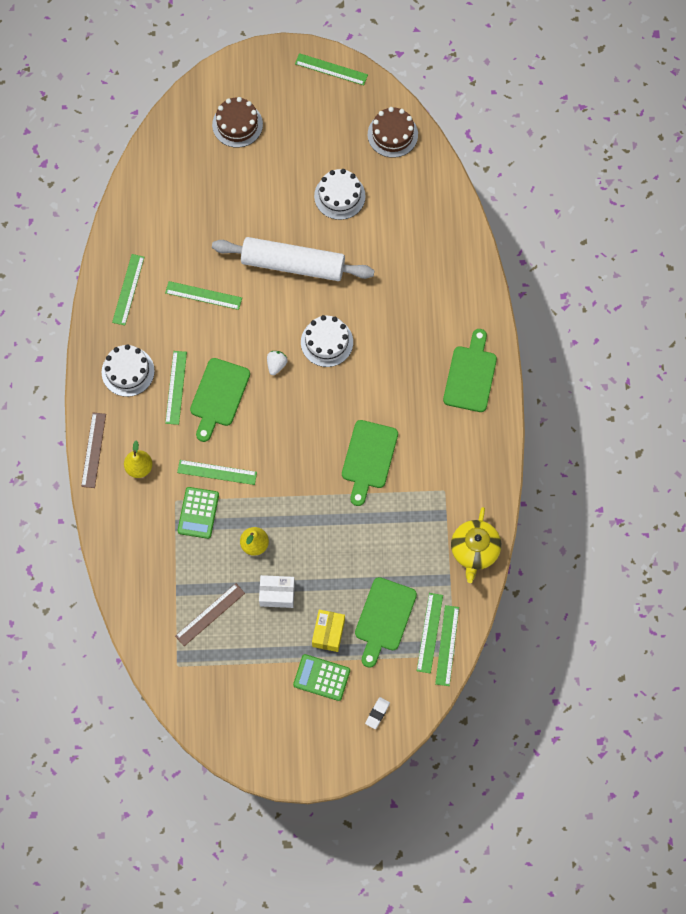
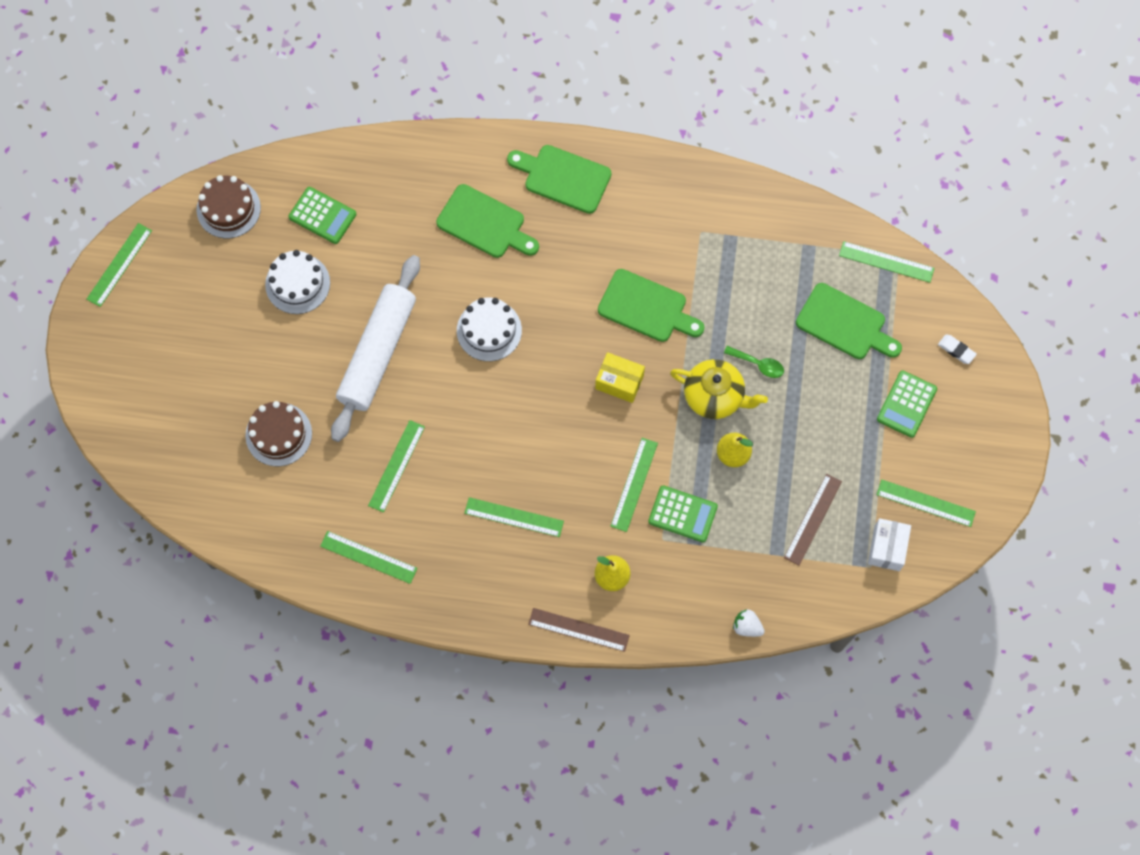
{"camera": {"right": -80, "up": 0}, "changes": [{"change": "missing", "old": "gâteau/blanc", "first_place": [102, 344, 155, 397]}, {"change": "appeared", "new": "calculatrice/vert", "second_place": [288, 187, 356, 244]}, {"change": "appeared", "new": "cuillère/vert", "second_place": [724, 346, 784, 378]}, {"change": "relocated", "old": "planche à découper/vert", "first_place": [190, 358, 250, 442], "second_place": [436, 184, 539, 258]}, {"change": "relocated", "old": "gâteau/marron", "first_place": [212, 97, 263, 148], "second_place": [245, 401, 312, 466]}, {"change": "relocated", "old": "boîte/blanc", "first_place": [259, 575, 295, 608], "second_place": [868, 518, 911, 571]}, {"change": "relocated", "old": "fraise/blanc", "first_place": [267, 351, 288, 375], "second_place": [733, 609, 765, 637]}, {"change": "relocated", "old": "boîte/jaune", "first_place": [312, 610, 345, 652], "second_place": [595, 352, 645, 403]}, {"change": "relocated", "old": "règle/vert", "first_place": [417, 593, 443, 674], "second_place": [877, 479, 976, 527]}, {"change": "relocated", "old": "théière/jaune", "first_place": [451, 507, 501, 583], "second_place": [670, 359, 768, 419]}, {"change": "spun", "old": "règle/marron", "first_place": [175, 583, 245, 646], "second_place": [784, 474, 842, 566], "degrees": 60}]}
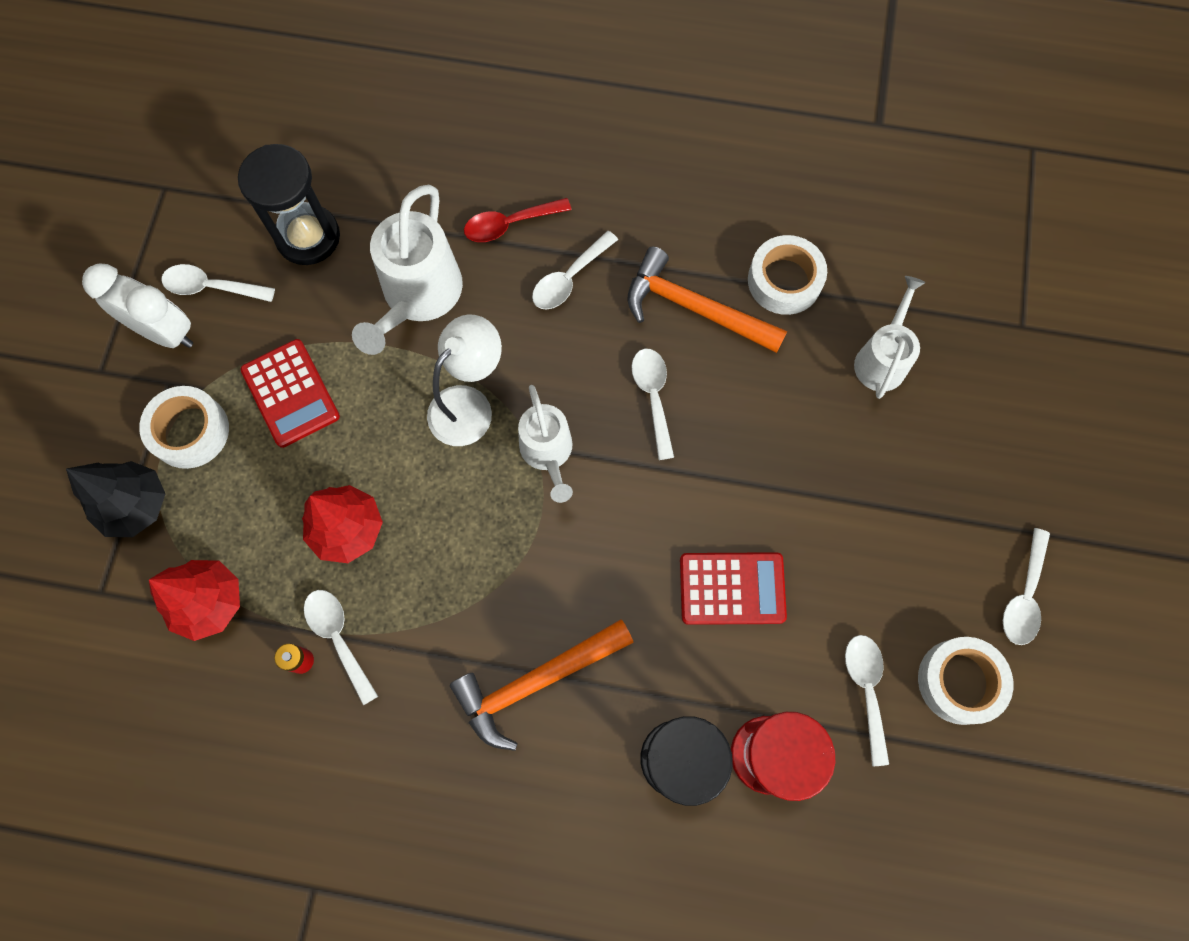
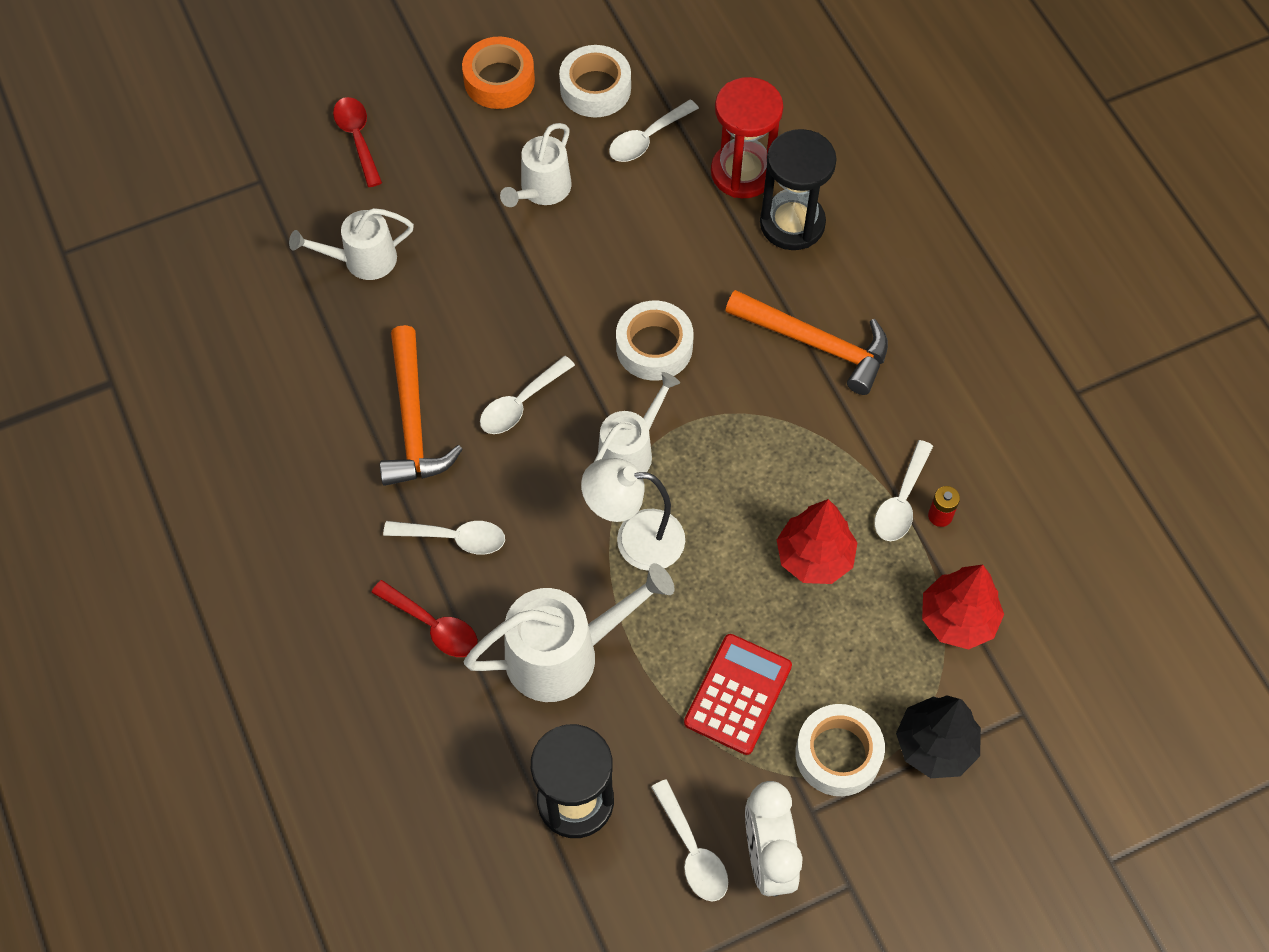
{"camera": {"right": -125, "up": -10}, "changes": [{"change": "missing", "old": "calculatrice/rouge", "first_place": [680, 552, 787, 625]}, {"change": "appeared", "new": "cuillère/rouge", "second_place": [333, 97, 382, 187]}, {"change": "appeared", "new": "arrosoir/blanc", "second_place": [500, 123, 572, 207]}, {"change": "relocated", "old": "ruban adhésif/blanc", "first_place": [748, 235, 827, 315], "second_place": [616, 301, 694, 381]}, {"change": "exchanged", "old": "cuillère/blanc", "new": "ruban adhésif/orange", "first_place": [1003, 528, 1050, 645], "second_place": [462, 37, 535, 109]}]}
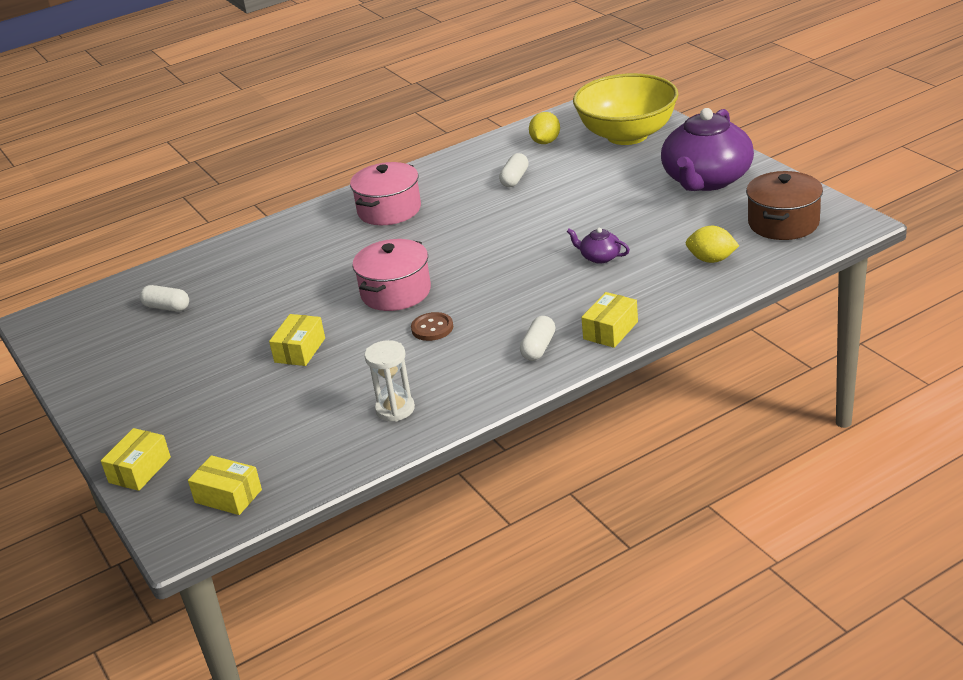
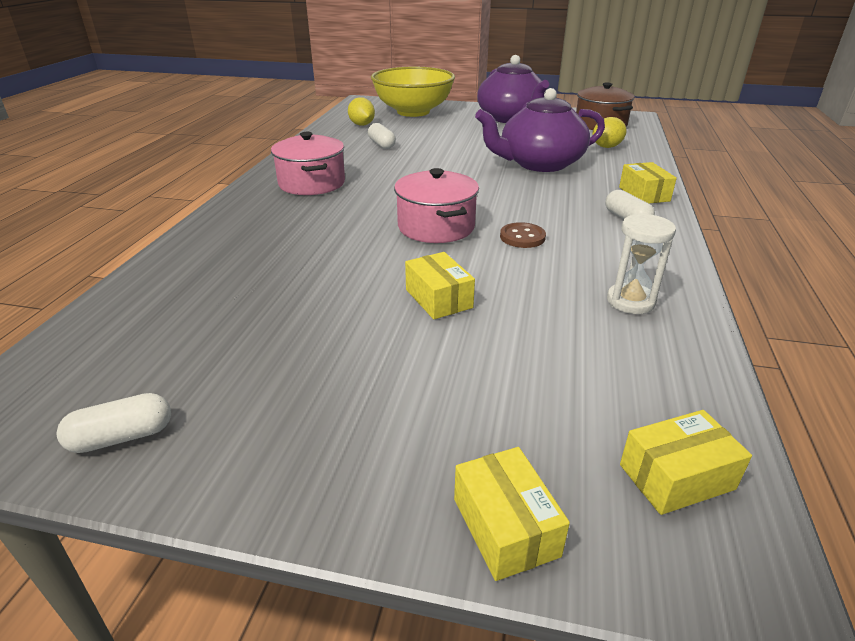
{"camera": {"right": -50, "up": 0}, "changes": [{"change": "relocated", "old": "gélule/blanc", "first_place": [140, 285, 189, 311], "second_place": [57, 393, 171, 453]}, {"change": "size", "old": "théière/violet", "first_place": [567, 228, 630, 264], "second_place": [475, 88, 605, 172], "factor": 2.41}]}
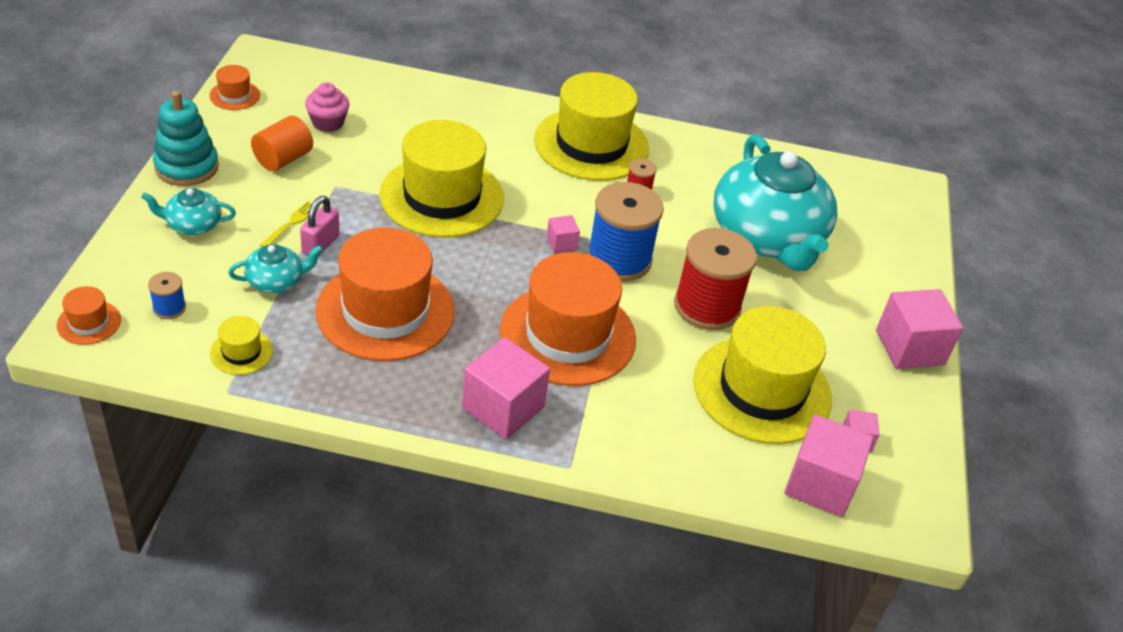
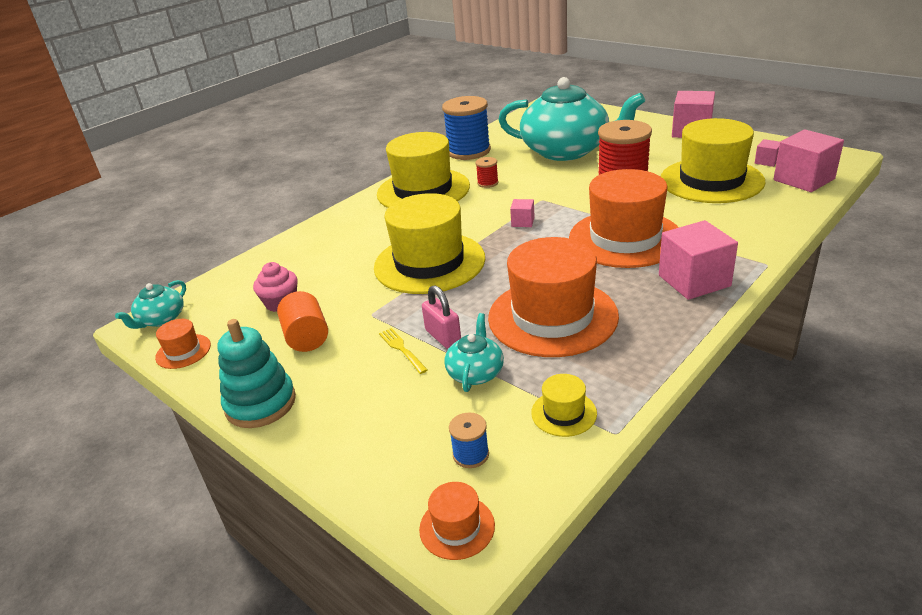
{"camera": {"right": -50, "up": -10}, "changes": [{"change": "relocated", "old": "théière/turquoise", "first_place": [141, 188, 236, 235], "second_place": [115, 280, 186, 329]}, {"change": "relocated", "old": "bobine/bleu", "first_place": [587, 182, 664, 281], "second_place": [442, 96, 491, 160]}]}
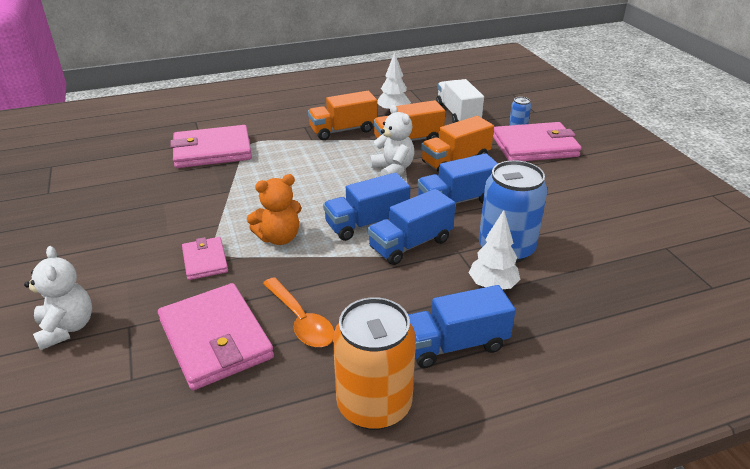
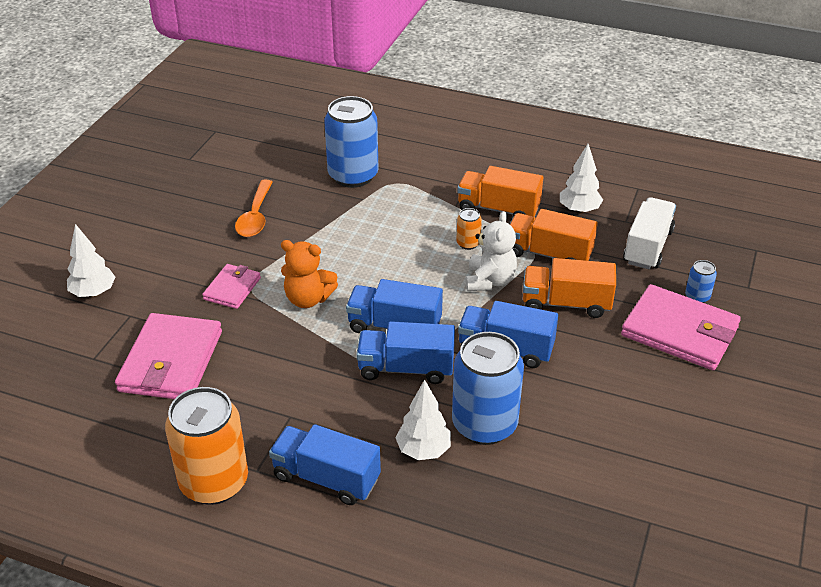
{"camera": {"right": 40, "up": 5}, "changes": [{"change": "appeared", "new": "canette/orange", "second_place": [456, 208, 482, 250]}, {"change": "relocated", "old": "cuillère/orange", "first_place": [263, 277, 334, 347], "second_place": [235, 180, 273, 237]}, {"change": "exchanged", "old": "ours en peluche/blanc", "new": "arbre/blanc", "first_place": [24, 246, 92, 350], "second_place": [67, 224, 116, 297]}, {"change": "exchanged", "old": "portefeuille/rose", "new": "canette/bleu", "first_place": [170, 125, 252, 168], "second_place": [324, 96, 379, 188]}]}
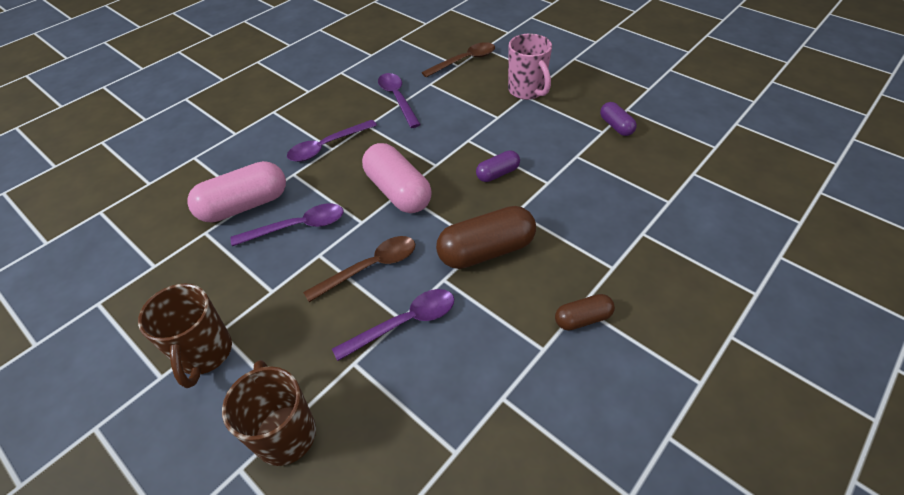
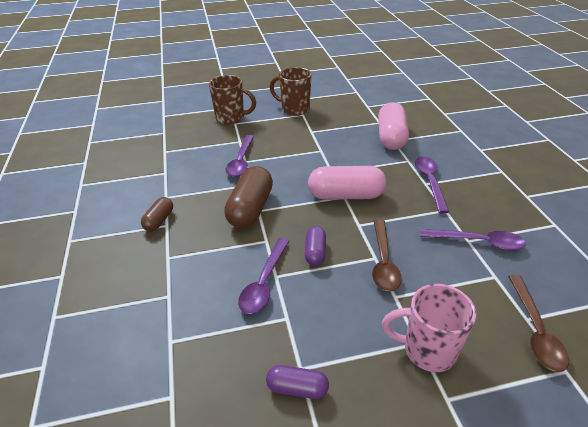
{"camera": {"right": 125, "up": -10}, "changes": [{"change": "relocated", "old": "cuillère/violet", "first_place": [230, 204, 343, 246], "second_place": [238, 238, 289, 314]}, {"change": "relocated", "old": "cuillère/marron", "first_place": [303, 236, 415, 302], "second_place": [372, 219, 402, 291]}]}
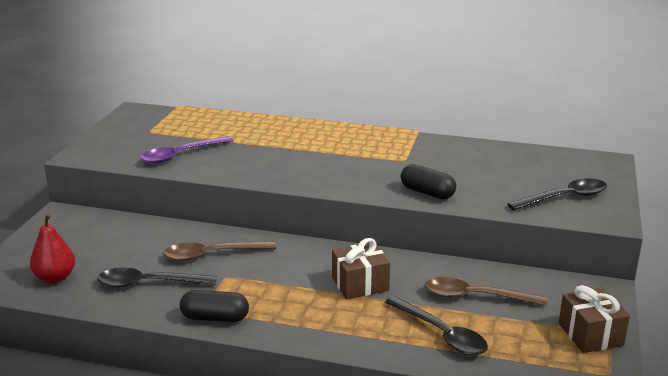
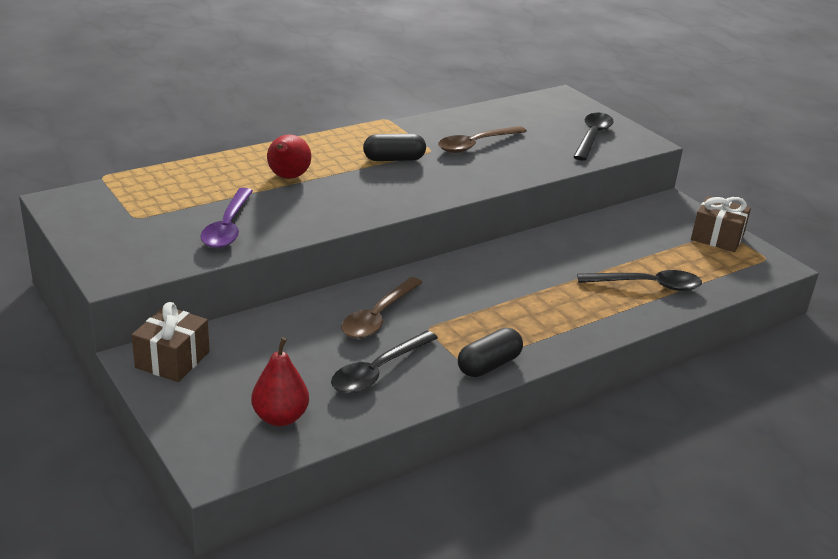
{"camera": {"right": -50, "up": 5}, "changes": [{"change": "appeared", "new": "poire/rouge", "second_place": [267, 134, 311, 179]}, {"change": "relocated", "old": "cadeau/marron", "first_place": [332, 238, 390, 299], "second_place": [131, 302, 210, 382]}, {"change": "relocated", "old": "gélule/noir", "first_place": [400, 164, 456, 199], "second_place": [363, 133, 426, 161]}, {"change": "relocated", "old": "cuillère/marron", "first_place": [425, 277, 547, 306], "second_place": [438, 126, 527, 153]}]}
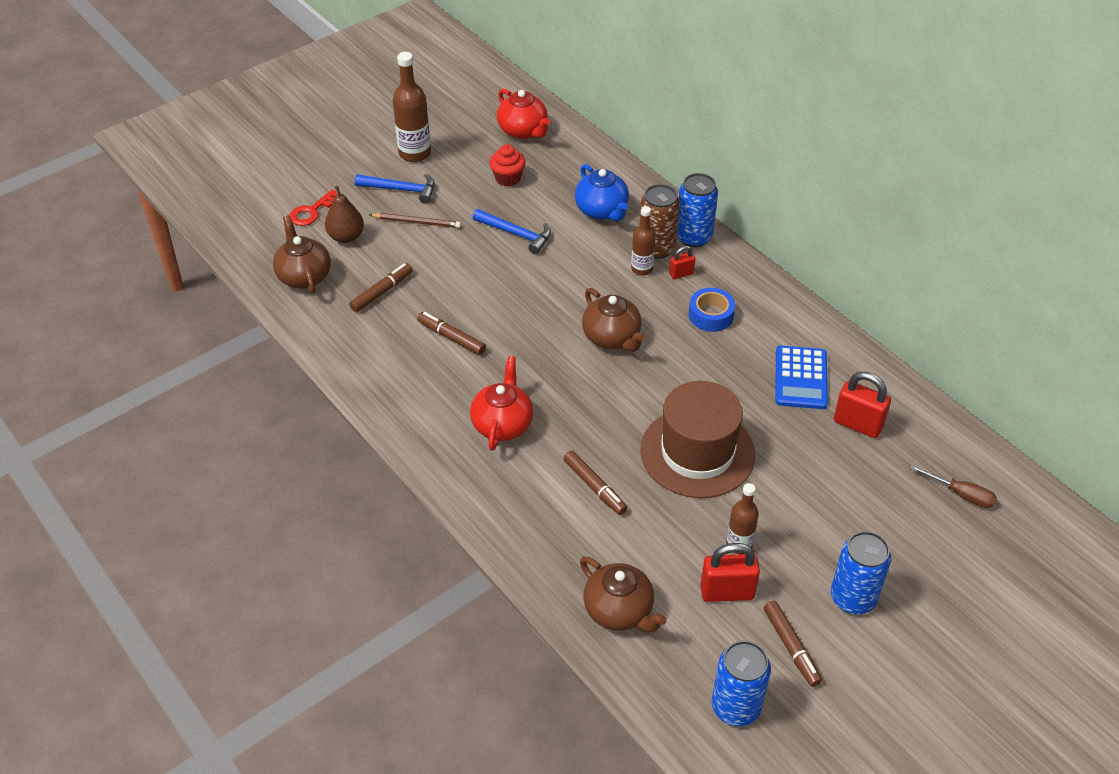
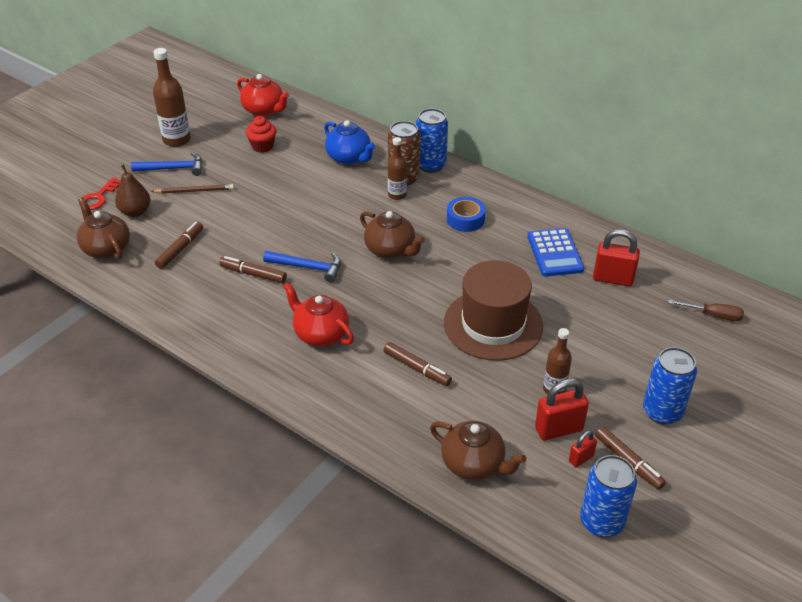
{"camera": {"right": -15, "up": -5}, "changes": [{"change": "relocated", "old": "marteau/bleu", "first_place": [473, 209, 551, 254], "second_place": [263, 251, 341, 283]}, {"change": "relocated", "old": "cadenas/rouge", "first_place": [669, 246, 695, 279], "second_place": [569, 431, 597, 467]}, {"change": "spun", "old": "théière/rouge", "first_place": [470, 356, 533, 451], "second_place": [283, 282, 354, 346], "degrees": -45}]}
